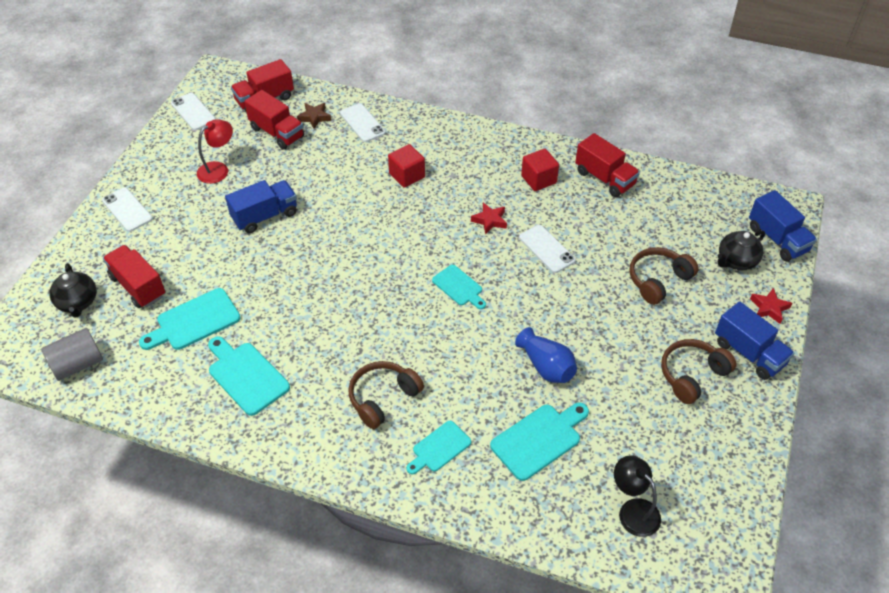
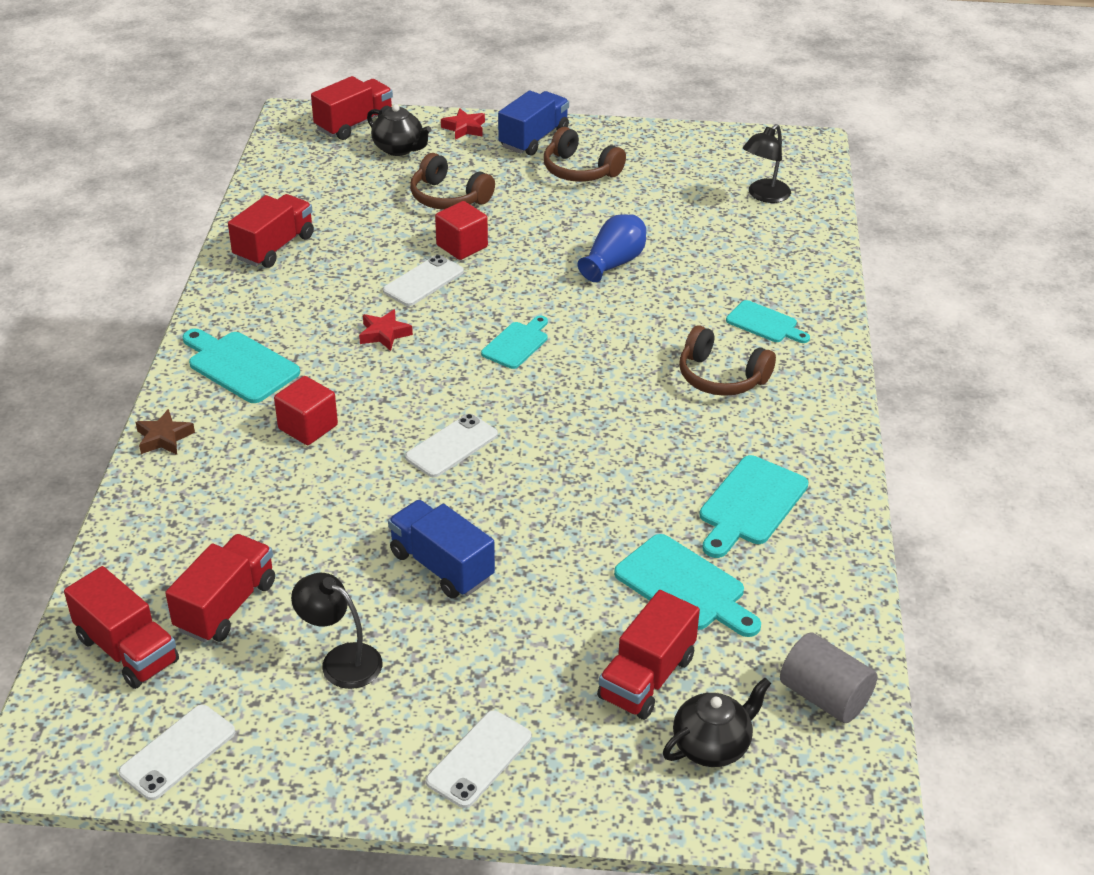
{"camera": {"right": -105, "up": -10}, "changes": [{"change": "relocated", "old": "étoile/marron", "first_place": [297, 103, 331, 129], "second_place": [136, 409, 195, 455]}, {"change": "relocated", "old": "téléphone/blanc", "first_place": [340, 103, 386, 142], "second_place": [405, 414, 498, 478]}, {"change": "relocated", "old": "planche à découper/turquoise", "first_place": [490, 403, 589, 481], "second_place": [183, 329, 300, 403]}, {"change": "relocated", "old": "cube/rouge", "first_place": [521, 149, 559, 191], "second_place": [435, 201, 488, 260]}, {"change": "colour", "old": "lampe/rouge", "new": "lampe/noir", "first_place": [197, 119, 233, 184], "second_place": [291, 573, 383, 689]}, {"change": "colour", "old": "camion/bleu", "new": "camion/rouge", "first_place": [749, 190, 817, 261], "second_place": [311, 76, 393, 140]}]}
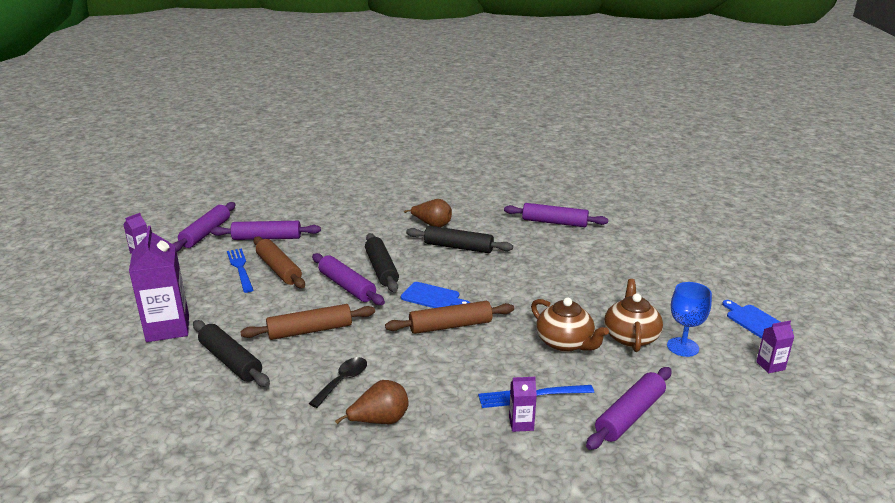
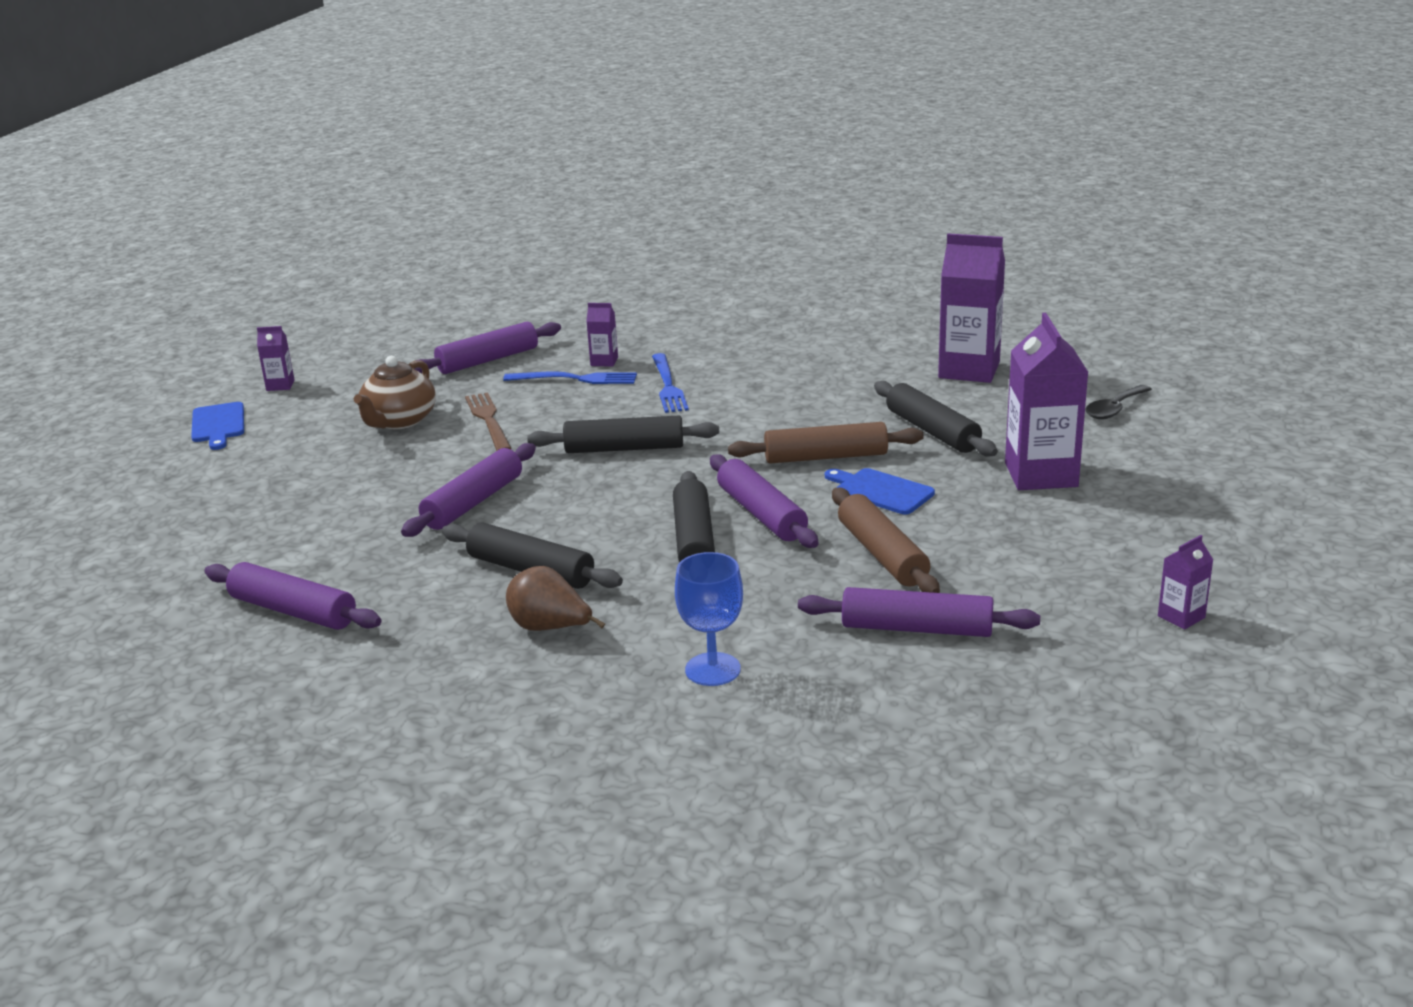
{"camera": {"right": -165, "up": 0}, "changes": [{"change": "missing", "old": "poire/marron", "first_place": [335, 380, 409, 424]}, {"change": "appeared", "new": "brique de lait/violet", "second_place": [938, 233, 1005, 383]}, {"change": "relocated", "old": "rouleau à pâtisserie/violet", "first_place": [173, 202, 236, 252], "second_place": [401, 443, 536, 537]}, {"change": "relocated", "old": "fourchette/bleu", "first_place": [227, 248, 253, 293], "second_place": [652, 353, 689, 413]}, {"change": "relocated", "old": "cuillère/noir", "first_place": [309, 357, 367, 408], "second_place": [1085, 385, 1152, 420]}, {"change": "relocated", "old": "planche à découper/bleu", "first_place": [401, 282, 470, 308], "second_place": [825, 468, 935, 514]}, {"change": "relocated", "old": "verre à pied/bleu", "first_place": [667, 282, 712, 357], "second_place": [675, 552, 743, 686]}, {"change": "exchanged", "old": "théière/marron", "new": "fourchette/marron", "first_place": [531, 297, 609, 352], "second_place": [465, 392, 512, 451]}, {"change": "colour", "old": "rouleau à pâtisserie/marron", "new": "rouleau à pâtisserie/noir", "first_place": [385, 301, 514, 334], "second_place": [527, 416, 719, 453]}]}
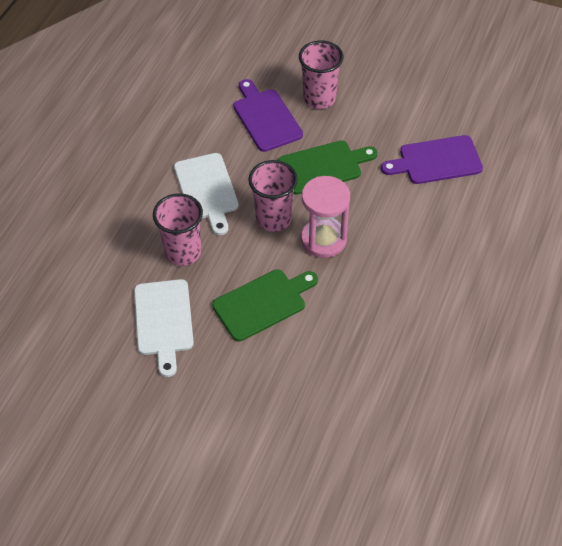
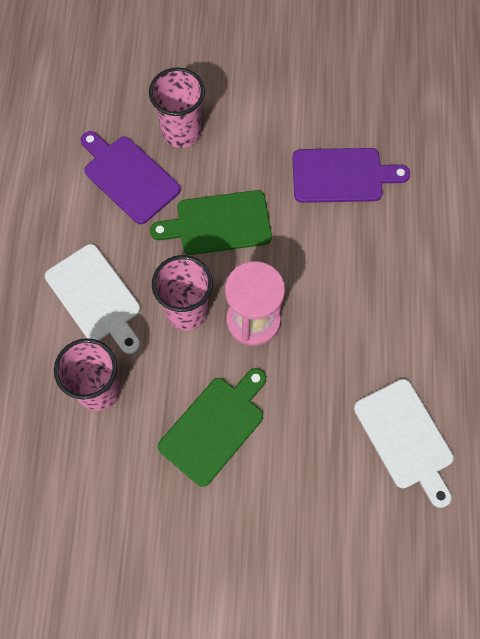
{"camera": {"right": -20, "up": 15}, "changes": [{"change": "relocated", "old": "planche à découper/blanc", "first_place": [134, 279, 194, 377], "second_place": [354, 379, 454, 508]}, {"change": "spun", "old": "planche à découper/vert", "first_place": [278, 140, 378, 195], "second_place": [150, 190, 272, 255], "degrees": -150}, {"change": "spun", "old": "planche à découper/violet", "first_place": [381, 135, 483, 184], "second_place": [292, 148, 410, 203], "degrees": -150}]}
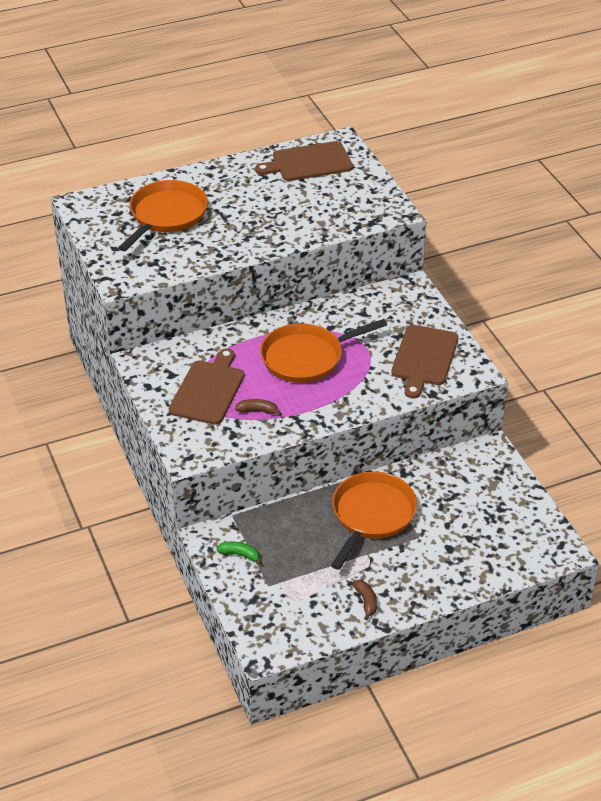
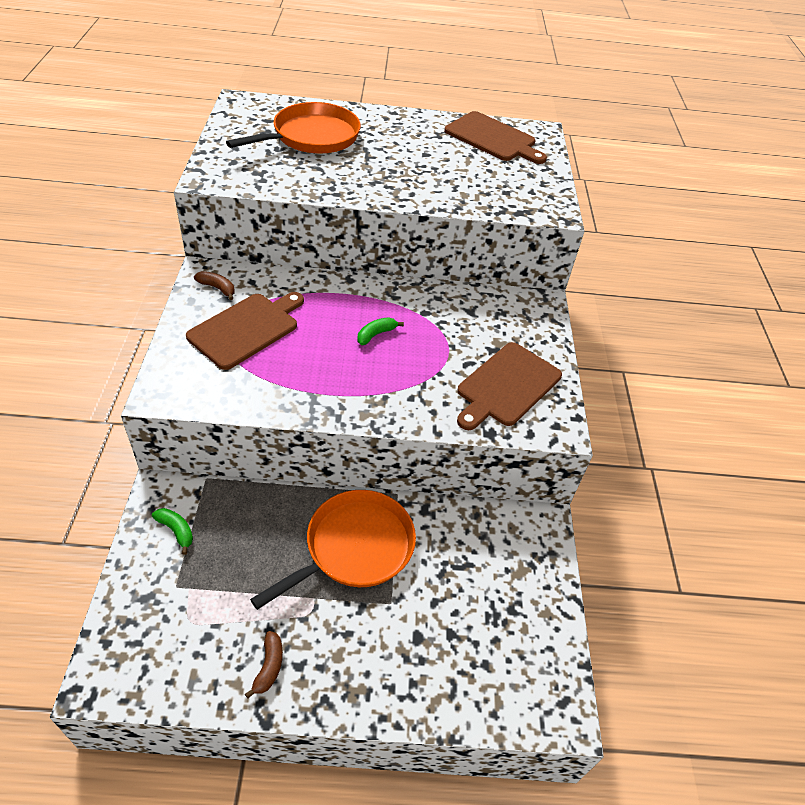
{"camera": {"right": 20, "up": 5}, "changes": [{"change": "relocated", "old": "banane/marron", "first_place": [235, 399, 282, 416], "second_place": [194, 271, 235, 300]}, {"change": "exchanged", "old": "poêle/orange", "new": "banane/vert", "first_place": [260, 319, 387, 383], "second_place": [358, 317, 404, 345]}, {"change": "spun", "old": "planche à découper/marron", "first_place": [255, 141, 353, 181], "second_place": [444, 111, 547, 164], "degrees": -150}]}
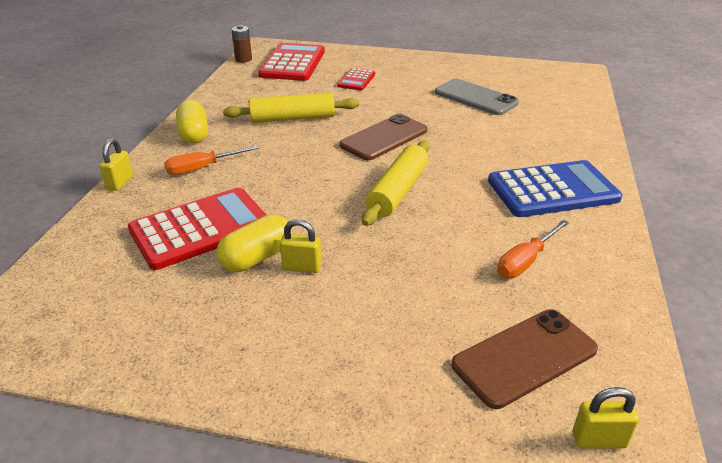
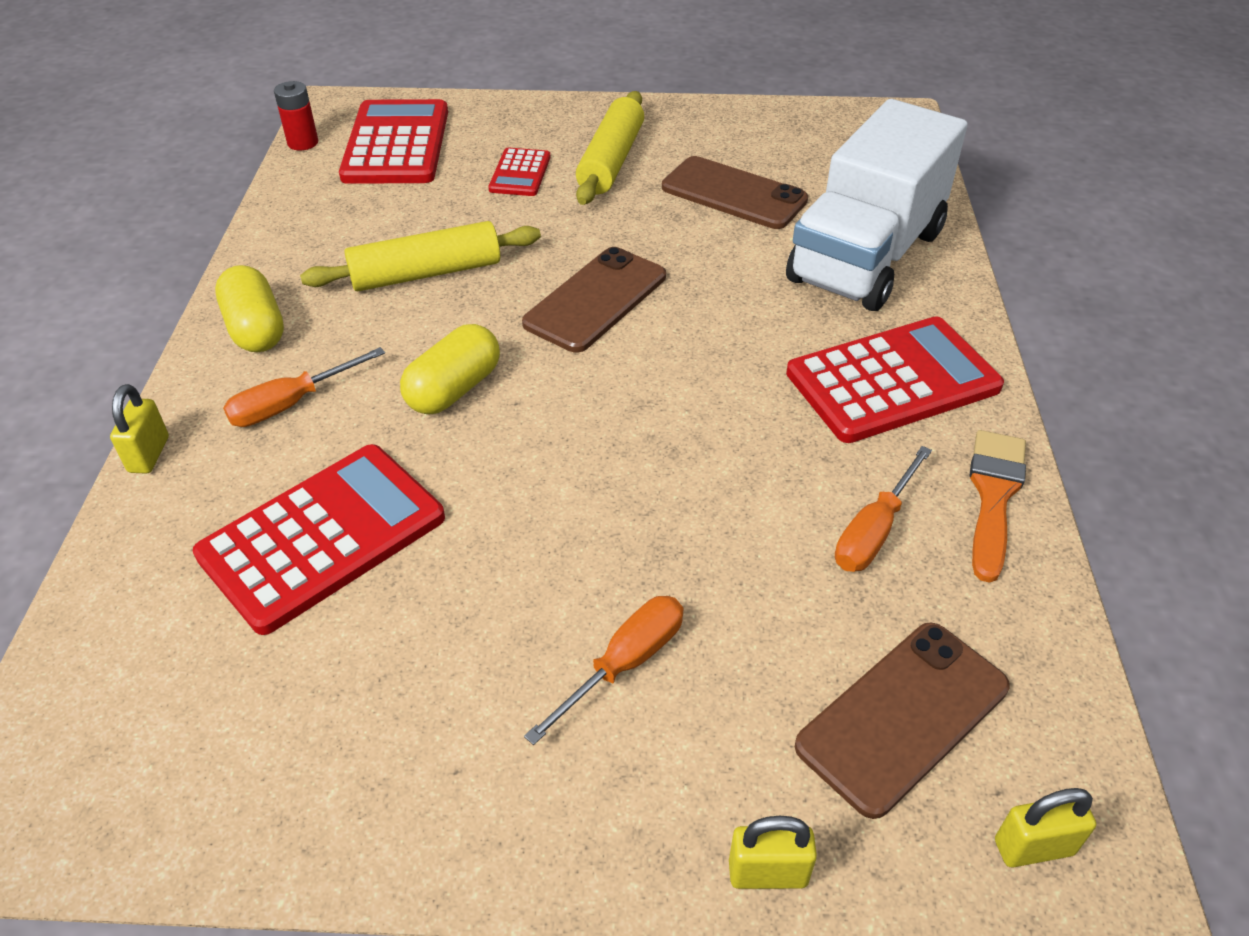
{"camera": {"right": -10, "up": 10}, "changes": [{"change": "appeared", "new": "tournevis/orange", "second_place": [524, 596, 684, 745]}, {"change": "appeared", "new": "camion/blanc", "second_place": [786, 99, 968, 311]}, {"change": "appeared", "new": "pinceau/orange", "second_place": [969, 430, 1026, 583]}, {"change": "relocated", "old": "gélule/jaune", "first_place": [216, 214, 292, 272], "second_place": [400, 324, 500, 414]}, {"change": "relocated", "old": "cadenas/jaune", "first_place": [280, 219, 322, 273], "second_place": [729, 816, 817, 889]}, {"change": "relocated", "old": "rouleau à pâtisserie/jaune", "first_place": [362, 141, 430, 226], "second_place": [576, 91, 644, 205]}, {"change": "colour", "old": "pile/marron", "new": "pile/rouge", "first_place": [232, 25, 252, 63], "second_place": [274, 81, 318, 150]}, {"change": "colour", "old": "téléphone/gris", "new": "téléphone/marron", "first_place": [435, 79, 519, 115], "second_place": [662, 156, 808, 229]}, {"change": "colour", "old": "calculatrice/bleu", "new": "calculatrice/rouge", "first_place": [488, 160, 622, 217], "second_place": [786, 316, 1004, 443]}]}
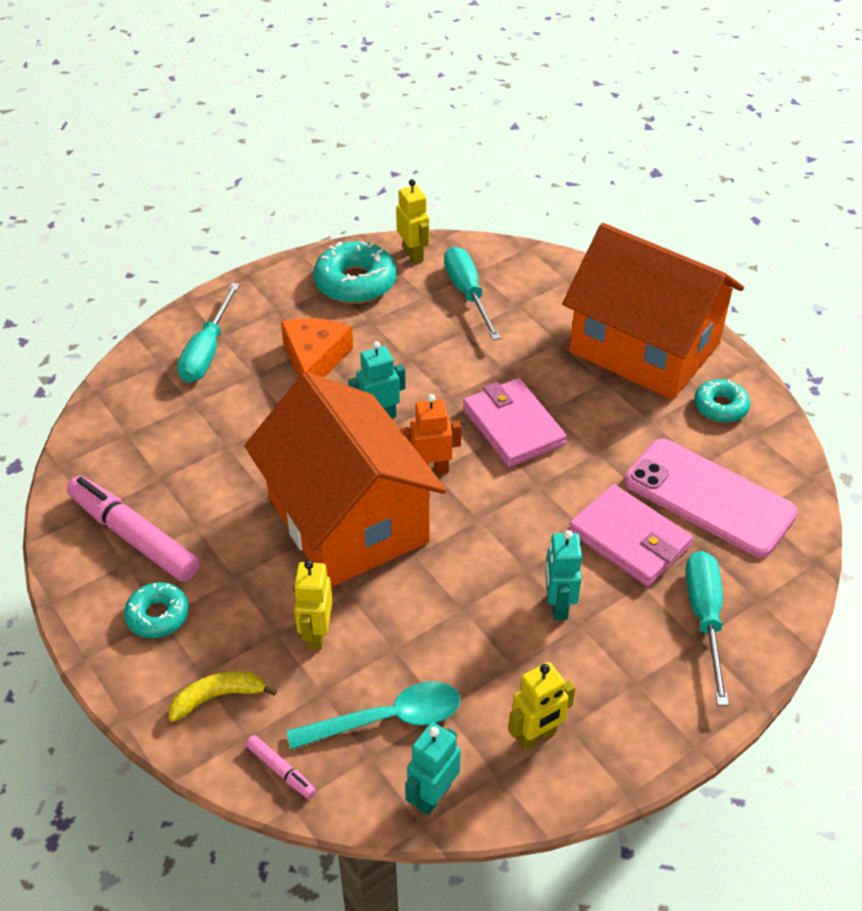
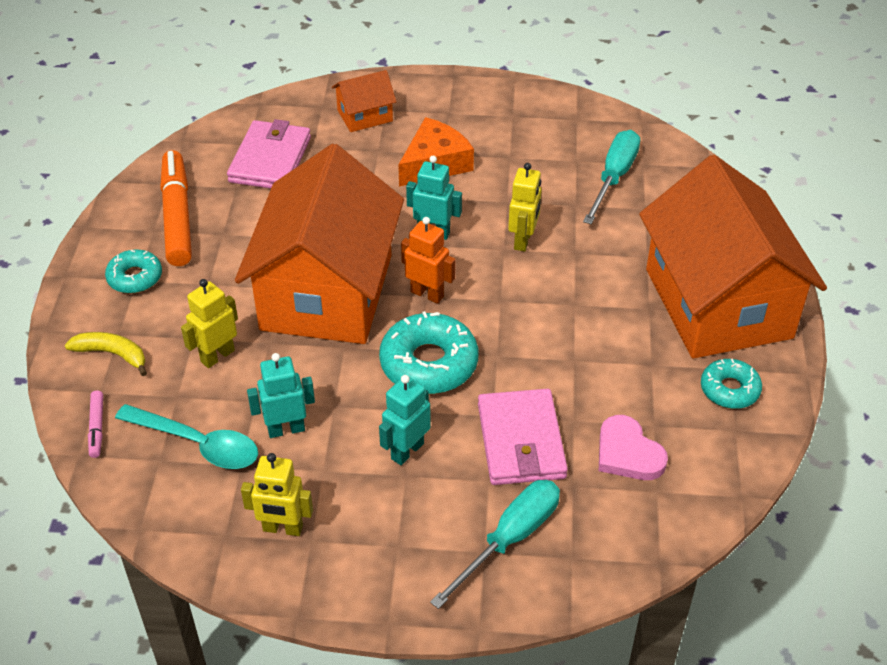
{"camera": {"right": 40, "up": 0}, "changes": [{"change": "relocated", "old": "beignet/turquoise", "first_place": [313, 241, 396, 304], "second_place": [379, 311, 478, 394]}, {"change": "relocated", "old": "robot/jaune", "first_place": [396, 179, 429, 264], "second_place": [508, 163, 542, 252]}, {"change": "relocated", "old": "robot/turquoise", "first_place": [405, 722, 461, 815], "second_place": [247, 353, 315, 438]}, {"change": "relocated", "old": "portefeuille/rose", "first_place": [463, 378, 567, 467], "second_place": [227, 119, 311, 189]}, {"change": "exchanged", "old": "tournevis/turquoise", "new": "maison/orange", "first_place": [177, 283, 240, 383], "second_place": [332, 70, 396, 132]}, {"change": "exchanged", "old": "téléphone/rose", "new": "cœur/rose", "first_place": [624, 439, 798, 557], "second_place": [599, 415, 668, 480]}, {"change": "colour", "old": "feutre/rose", "new": "feutre/orange", "first_place": [67, 476, 200, 582], "second_place": [160, 150, 192, 266]}]}
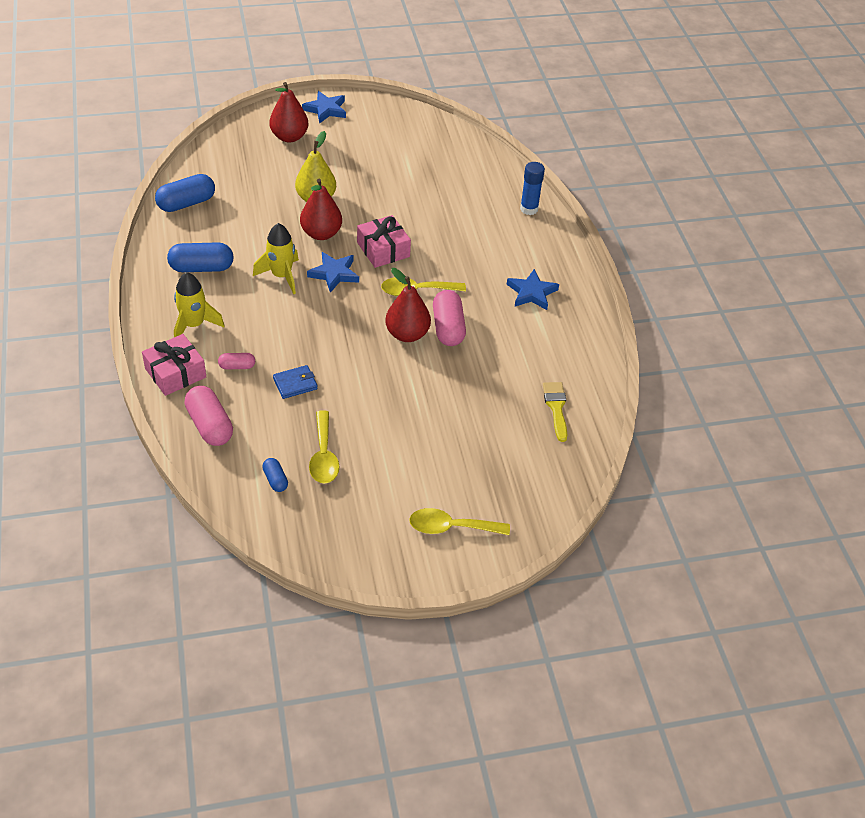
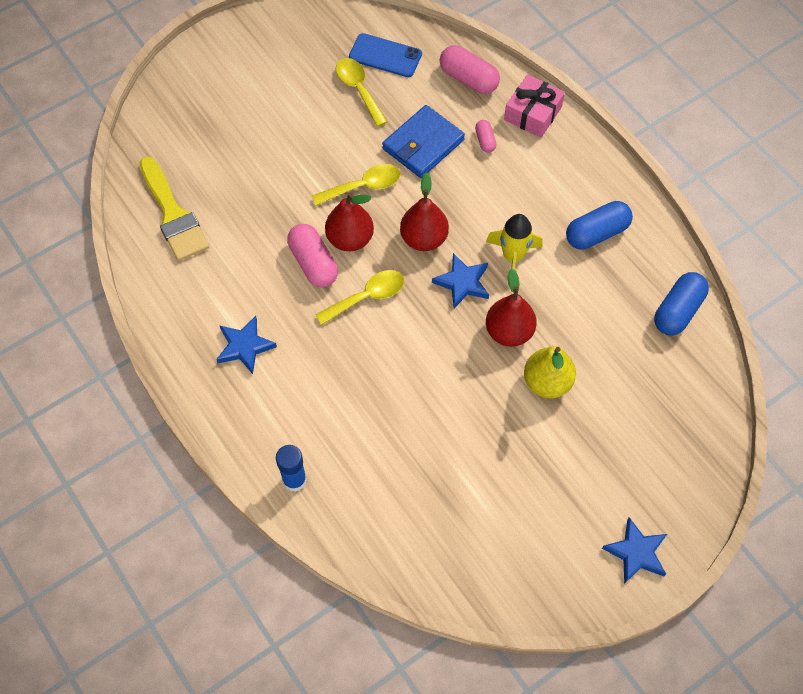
{"camera": {"right": 160, "up": 15}, "changes": [{"change": "missing", "old": "fusée/jaune", "first_place": [174, 272, 225, 337]}, {"change": "missing", "old": "cadeau/rose", "first_place": [357, 215, 411, 268]}, {"change": "relocated", "old": "poire/rouge", "first_place": [269, 82, 309, 142], "second_place": [400, 172, 449, 251]}, {"change": "relocated", "old": "cuillère/jaune", "first_place": [409, 508, 510, 535], "second_place": [312, 164, 401, 206]}, {"change": "exchanged", "old": "gélule/bleu", "new": "téléphone/bleu", "first_place": [262, 458, 288, 492], "second_place": [349, 33, 422, 77]}, {"change": "spun", "old": "gélule/rose", "first_place": [218, 353, 255, 369], "second_place": [475, 120, 496, 153], "degrees": -75}, {"change": "size", "old": "portefeuille/bleu", "first_place": [273, 365, 318, 399], "second_place": [382, 105, 465, 178], "factor": 1.81}, {"change": "size", "old": "pinceau/jaune", "first_place": [543, 382, 567, 442], "second_place": [140, 157, 209, 261], "factor": 1.68}]}
